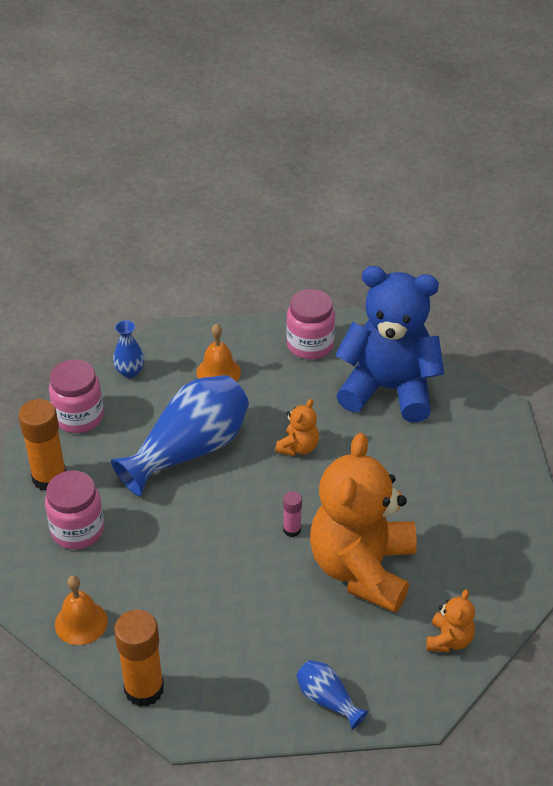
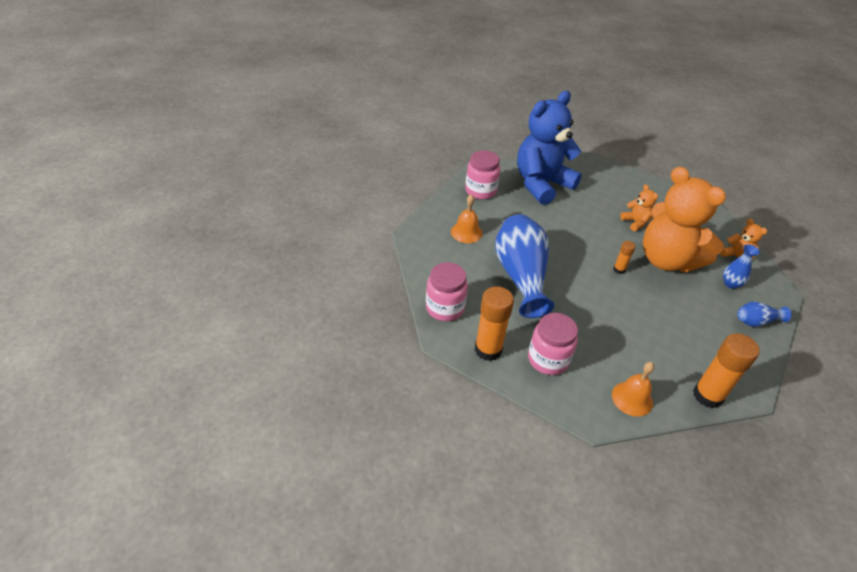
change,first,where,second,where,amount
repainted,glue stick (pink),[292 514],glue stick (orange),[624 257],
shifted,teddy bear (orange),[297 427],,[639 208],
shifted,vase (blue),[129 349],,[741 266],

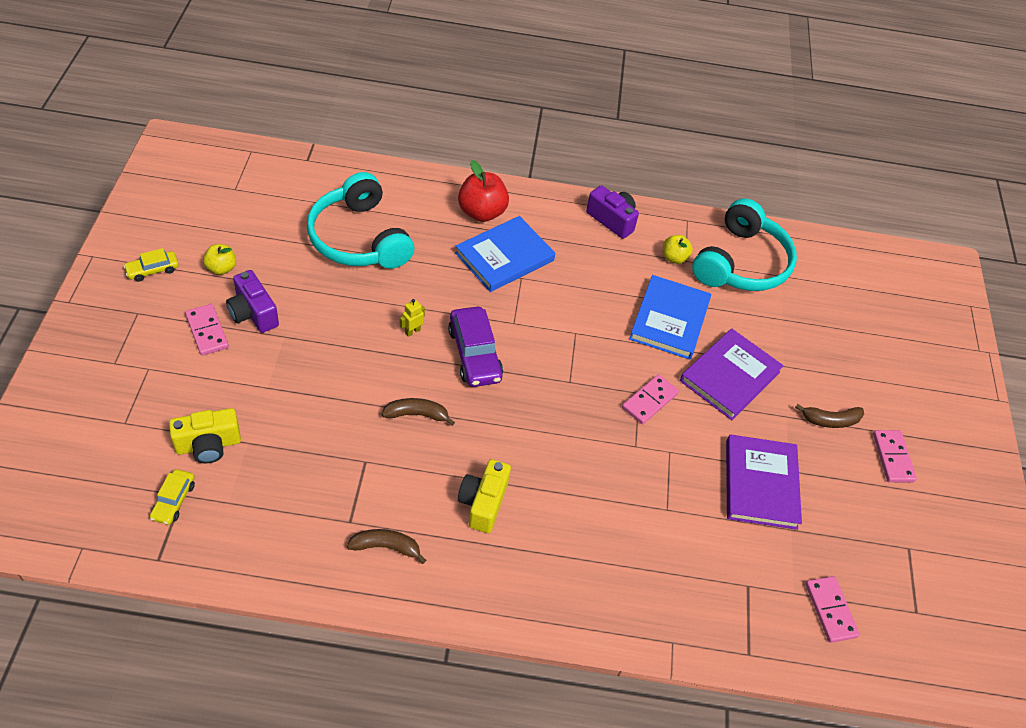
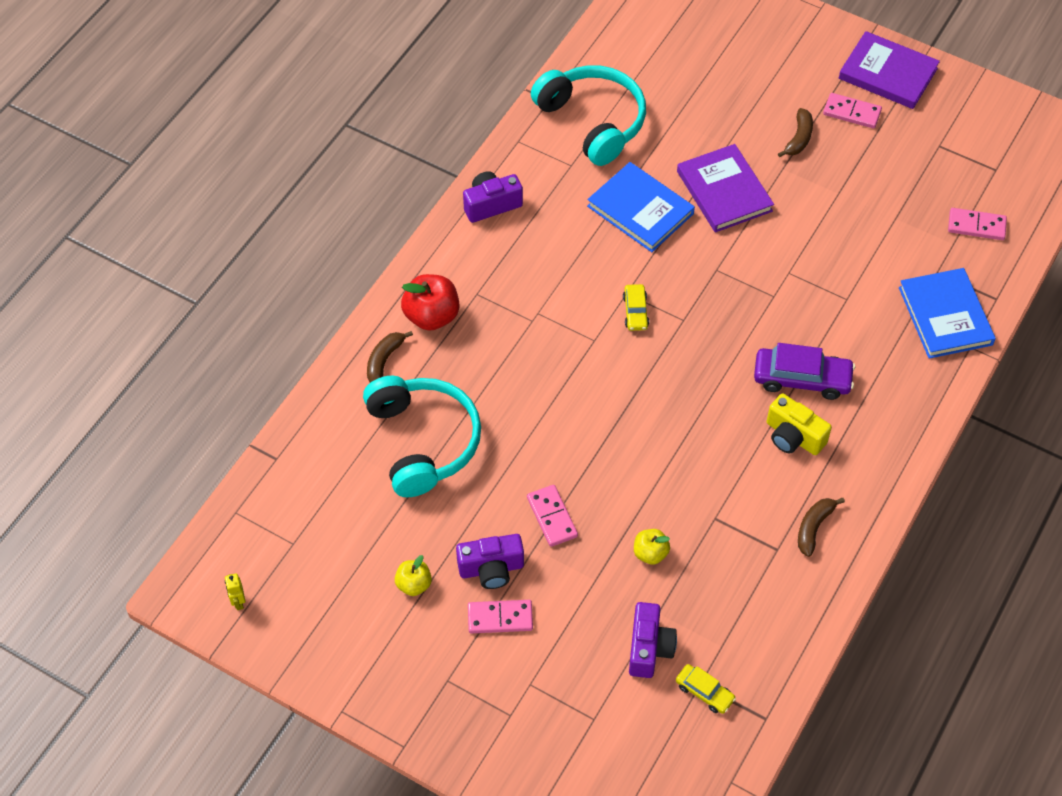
change,first,where,second,where,amount
shifted,robot (yellow),[412 318],,[235 591],
rotated,headphones (turquoise),[360 220],,[422 436],105 degrees counterclockwise
shifted,banana (brown),[418 412],,[390 357],
shifted,domino (pink),[650 399],,[552 516],
shifted,car (yellow),[151 265],,[636 307],
repainted,camera (yellow),[205 435],camera (purple),[653 640],
shifted,apple (yellow),[678 249],,[652 547],
shifted,car (purple),[475 347],,[804 371],
shifted,book (purple),[764 482],,[889 70],
shifted,book (blue),[505 254],,[947 313],

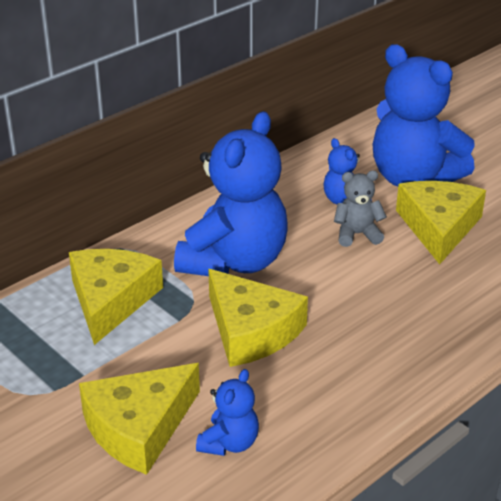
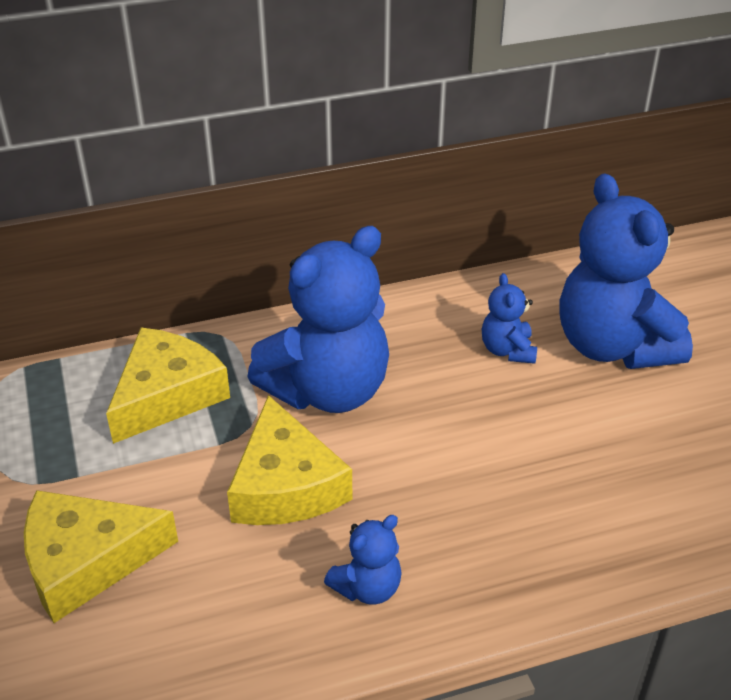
change,first,where,second,where,amount
shifted,teddy bear (blue),[227 412],,[363 560],
gone,teddy bear (grey),[360 208],,,
gone,cheese (yellow),[441 223],,,

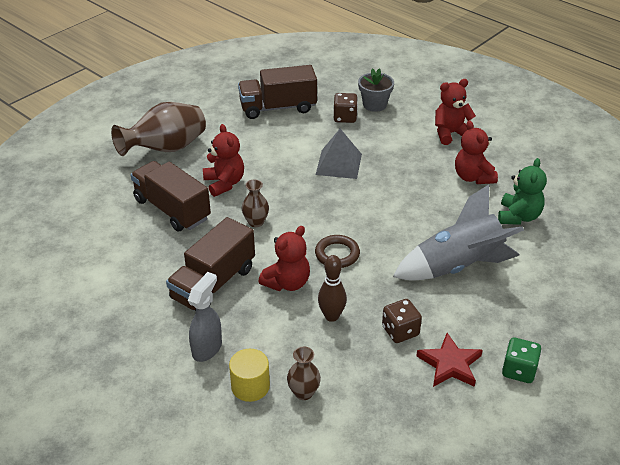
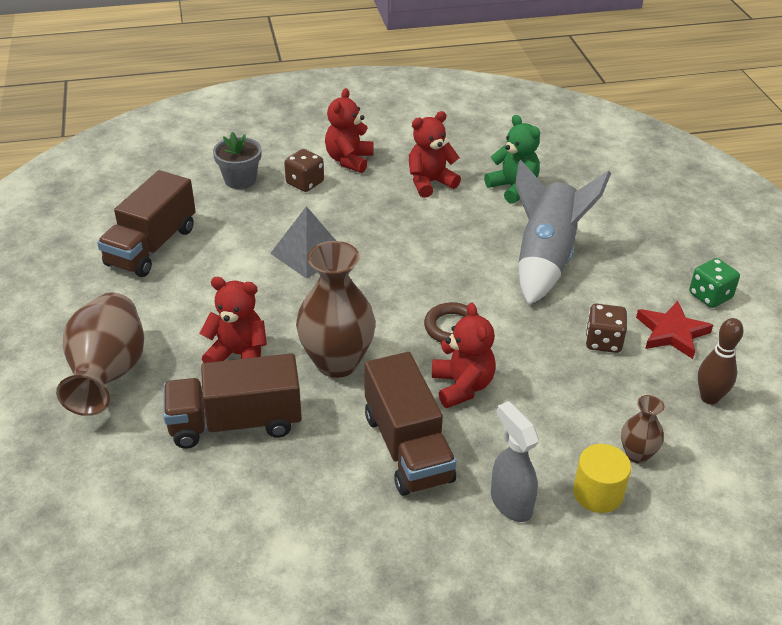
change,first,where,second,where,amount
shifted,dice (brown),[345 108],,[304 170],
scaled,vase (brown),[255 203],,[335 309],x2.02
rotated,teddy bear (red),[476 152],,[435 154],135 degrees clockwise
shifted,bowling pin (brown),[332 288],,[721 361],

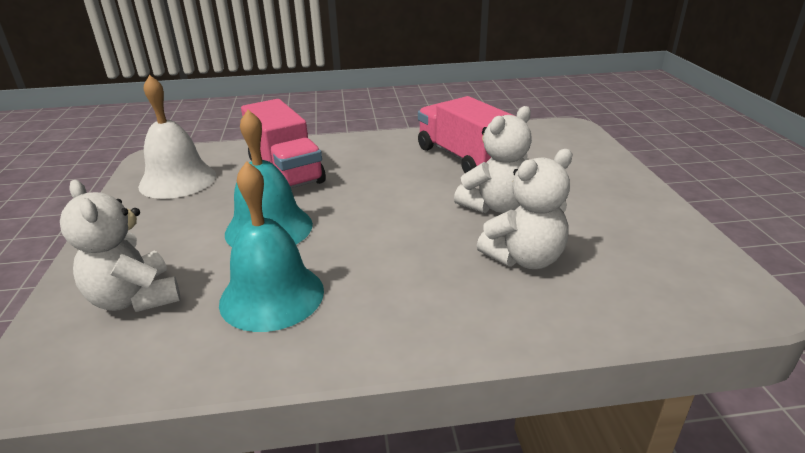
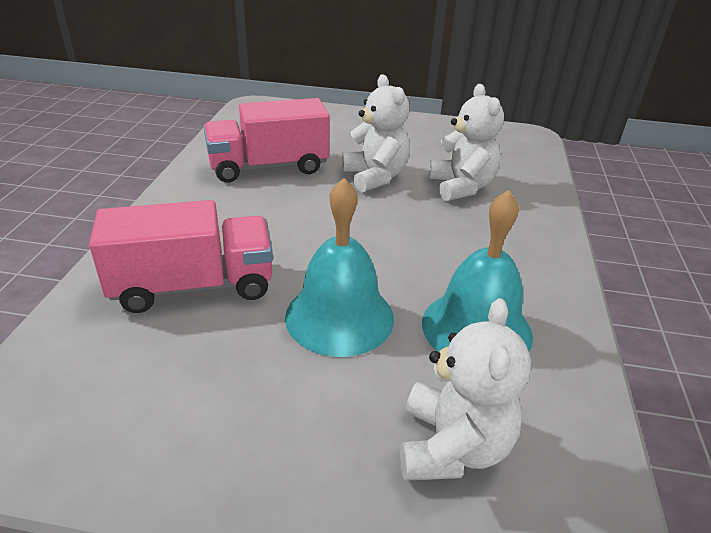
change,first,where,second,where,amount
rotated,teddy bear (white),[120 246],,[465 389],60 degrees counterclockwise
gone,bell (white),[177 137],,,

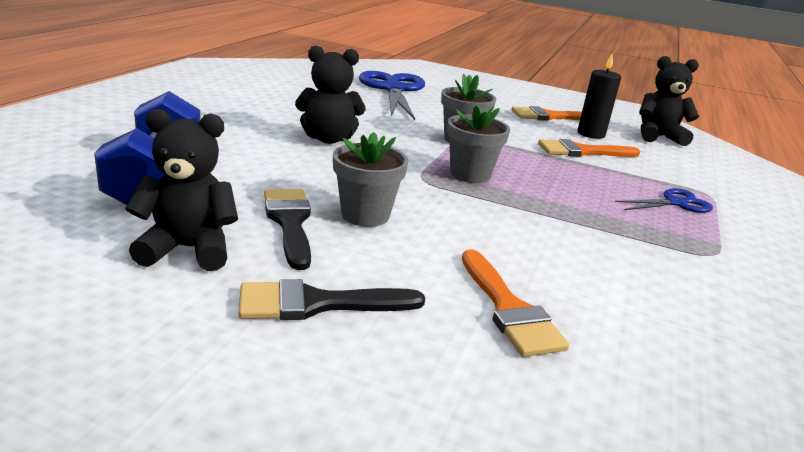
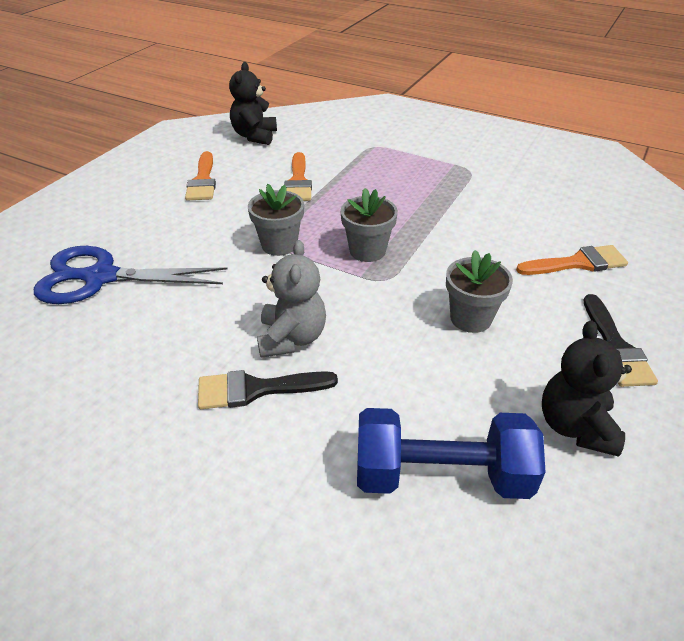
change,first,where,second,where,amount
shifted,brush (black),[287 229],,[268 389],
repainted,teddy bear (black),[330 95],teddy bear (grey),[291 299],
gone,candle (black),[599 96],,,
gone,scissors (blue),[664 200],,,

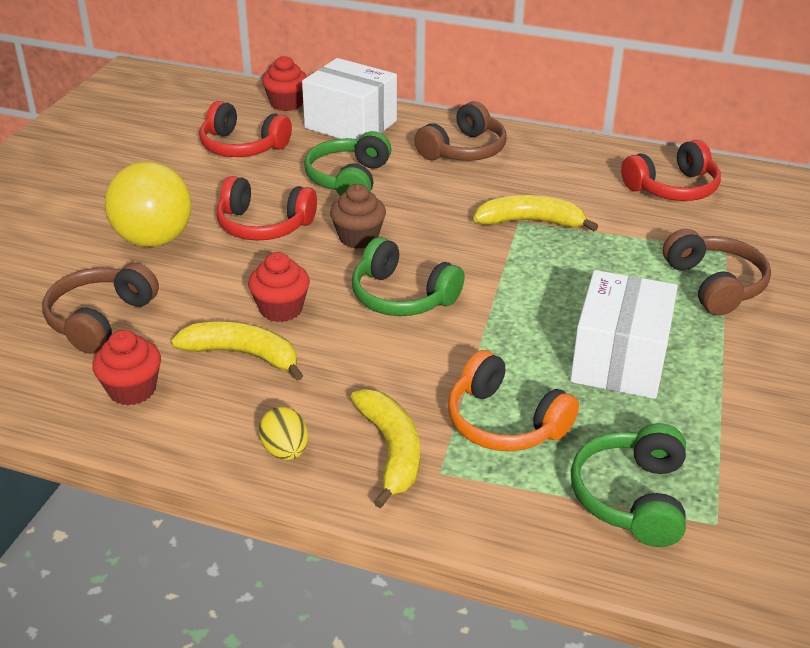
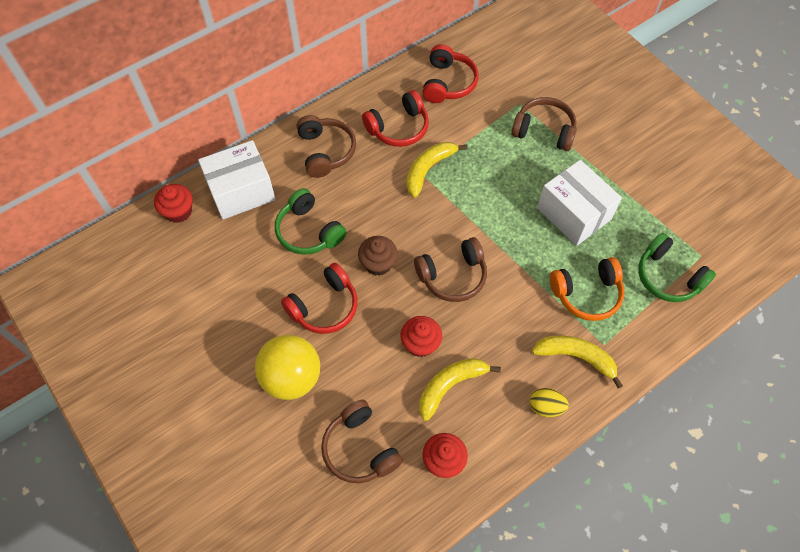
change,first,where,second,where,amount
shifted,headphones (red),[245 129],,[395 118],
repainted,headphones (green),[408 276],headphones (brown),[450 269],

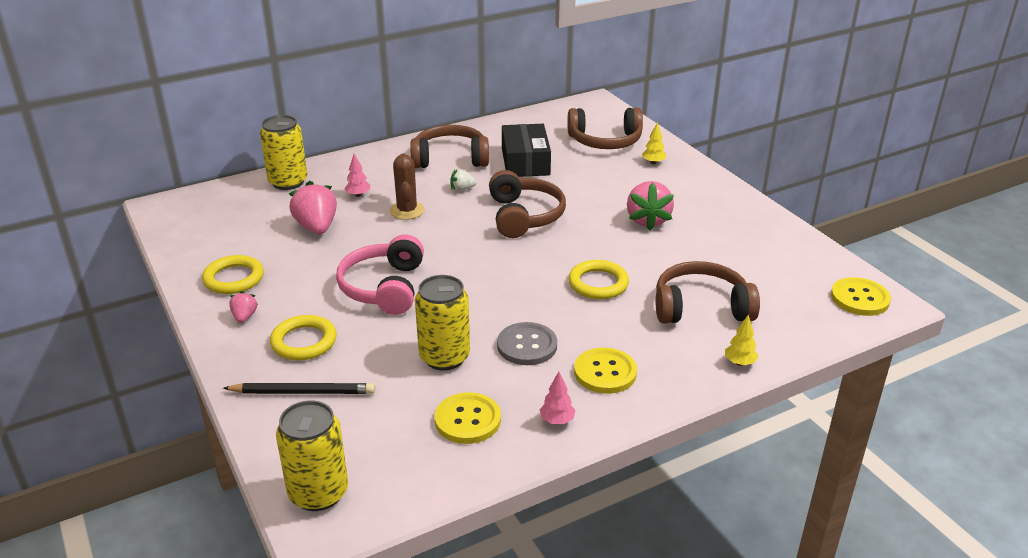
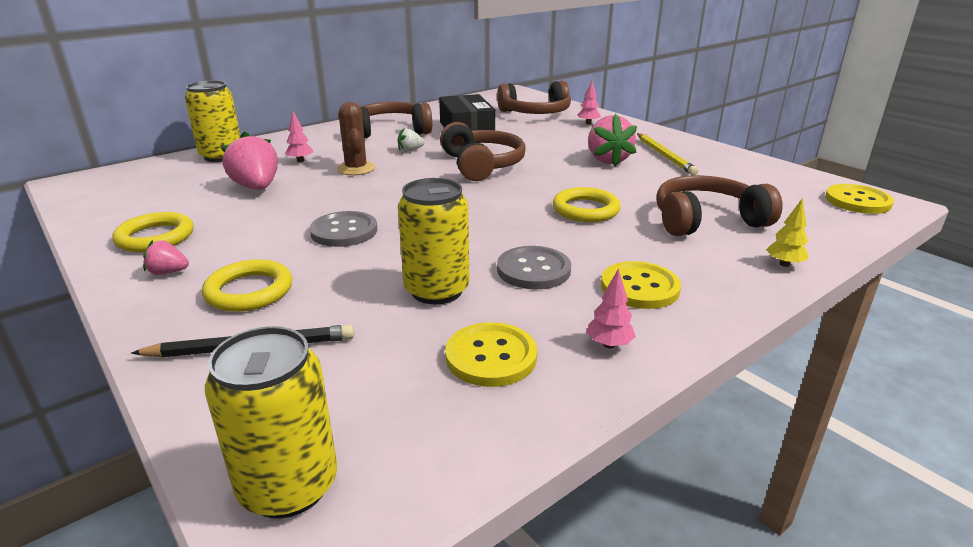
change,first,where,second,where,amount
rotated,strawberry (pink),[243 307],,[166 257],75 degrees counterclockwise
swapped,headphones (pink),[380 274],button (grey),[343 229],
repainted,tree (yellow),[654 143],tree (pink),[589 102],
new,,,pencil (yellow),[667 154],

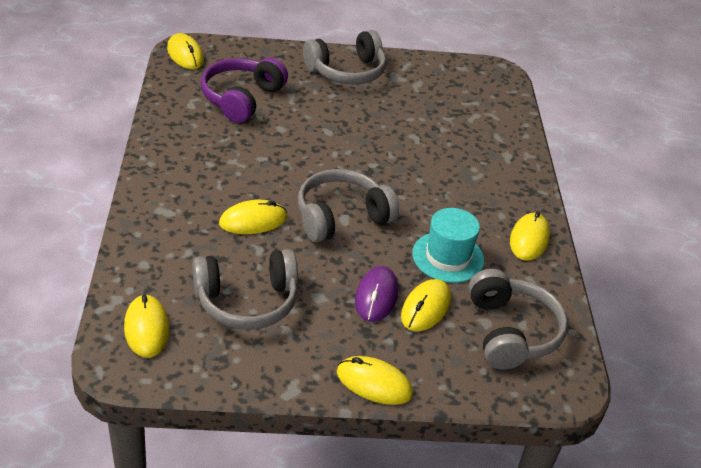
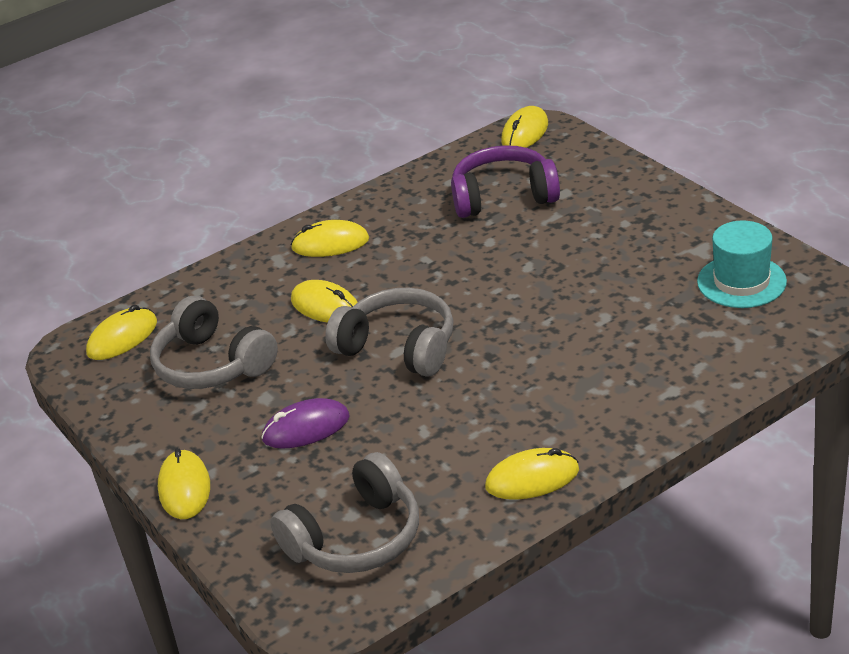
change,first,where,second,where,amount
shifted,mouse (yellow),[426 305],,[330 238],
shifted,hat (turquoise),[448 245],,[742 264],
gone,headphones (grey),[344 57],,,

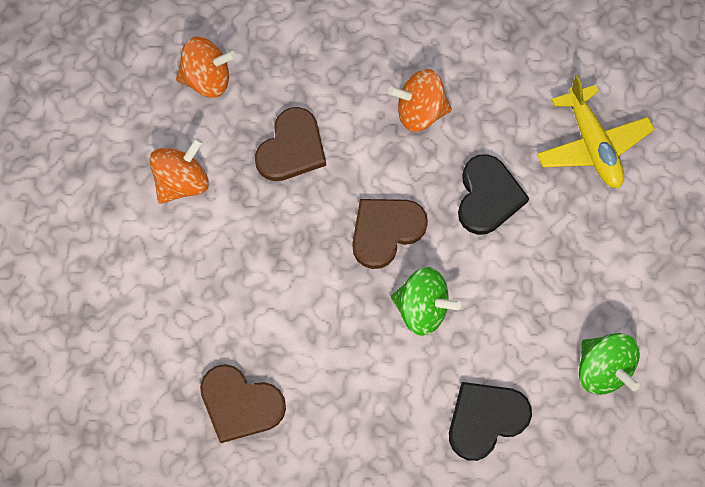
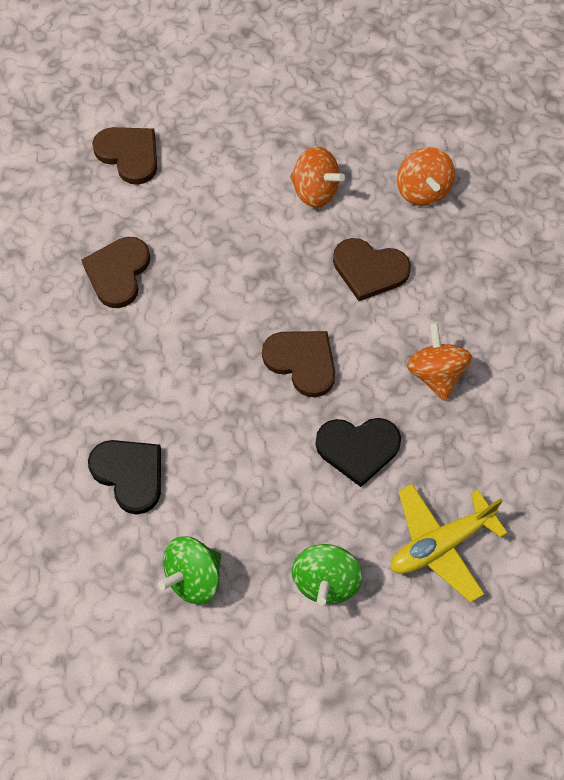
change,first,where,second,where,amount
new,,,heart (brown),[124 156],
shifted,spinning top (green),[426 301],,[327 574],

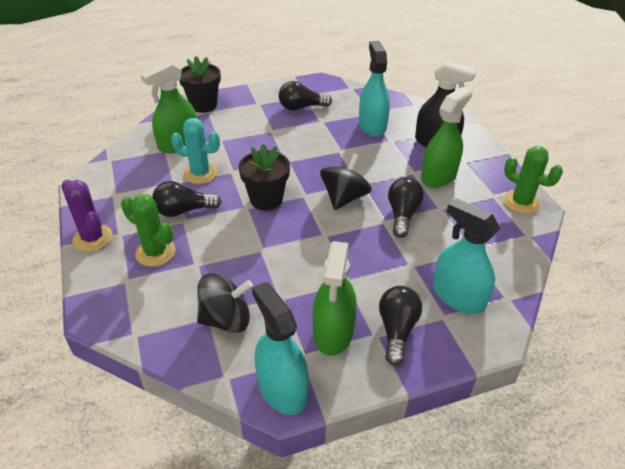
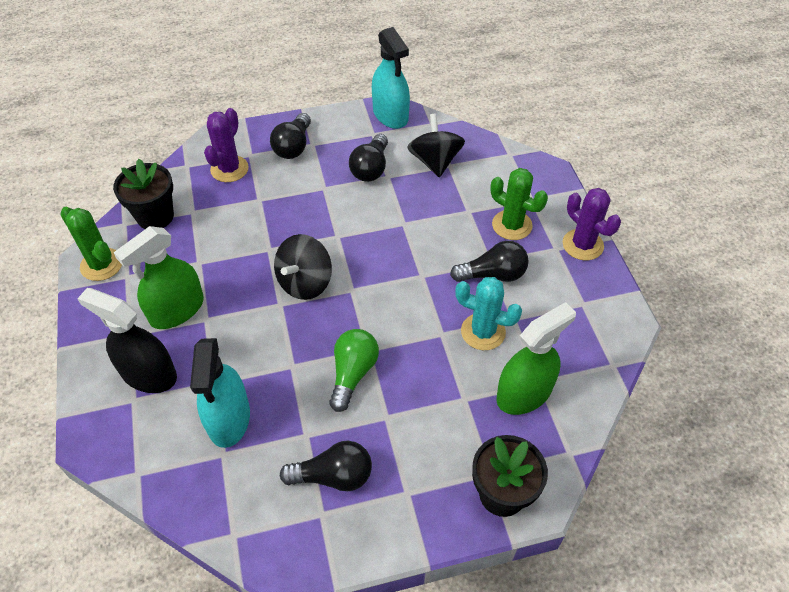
change,first,where,second,where,amount
shifted,flower pot (black),[264 177],,[143 194],
swapped,spray bottle (turquoise),[466 256],cactus (purple),[226 145],
new,,,light bulb (green),[354 370],
shifted,light bulb (black),[406 207],,[368 158],
rotated,spinning top (black),[225 303],,[436 145],90 degrees clockwise
gone,spray bottle (green),[335 298],,,

